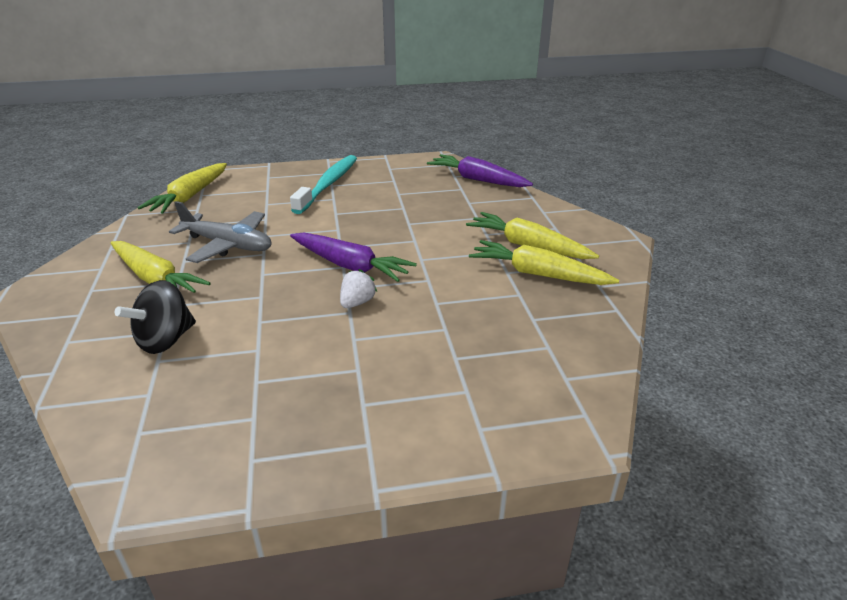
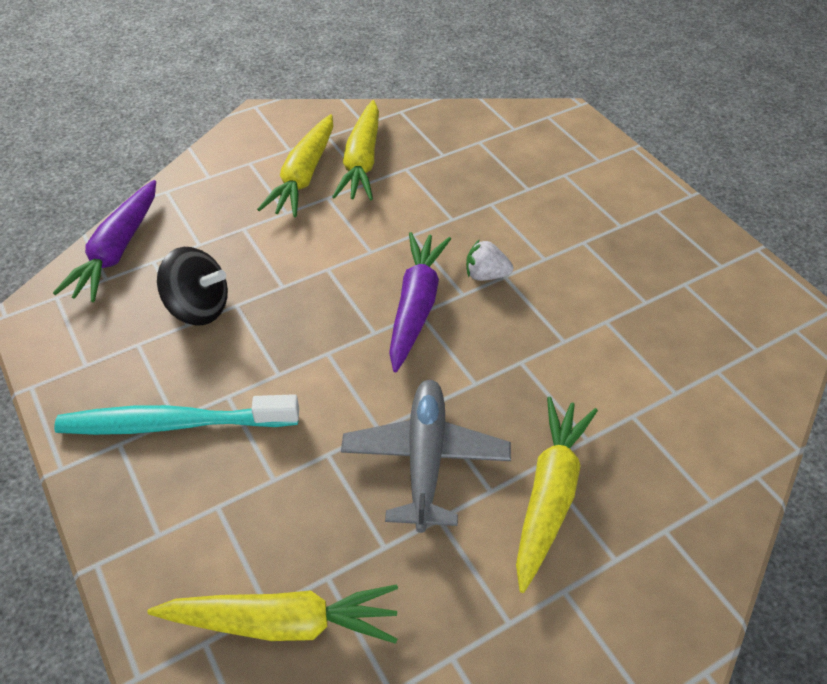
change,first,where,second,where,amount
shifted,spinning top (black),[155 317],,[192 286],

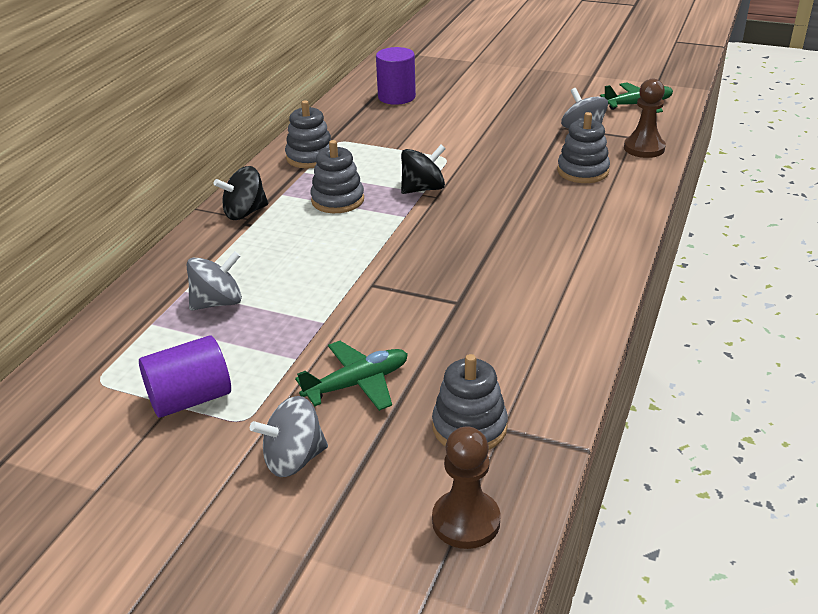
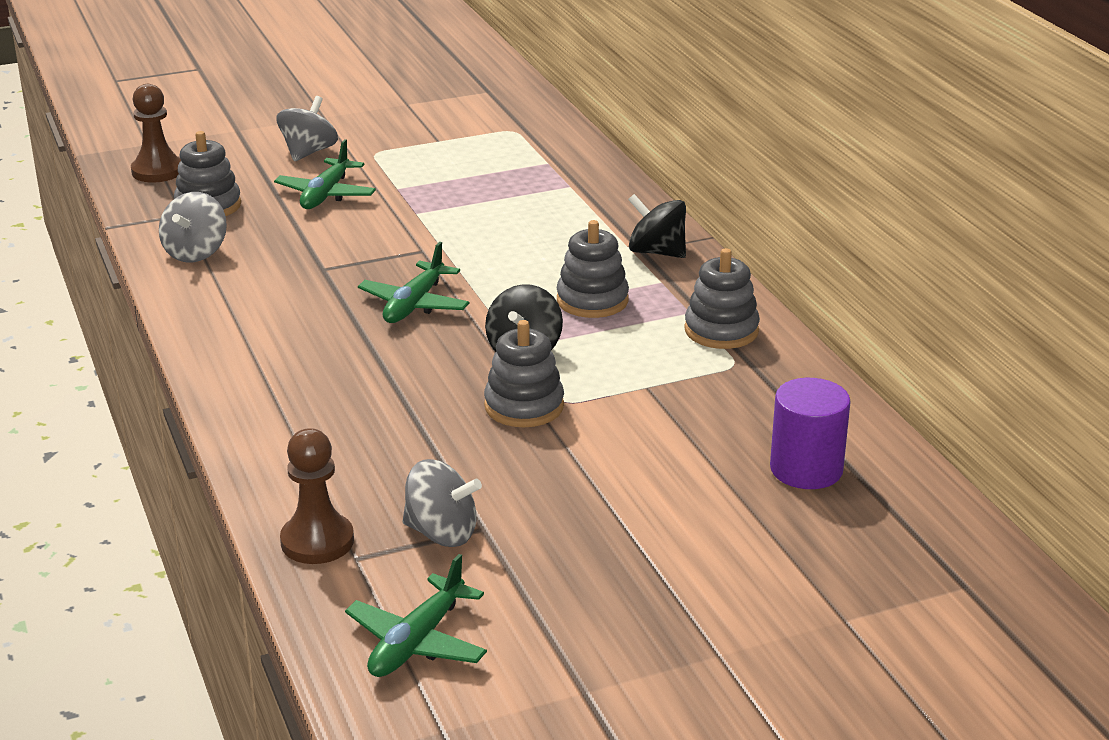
change,first,where,second,where,amount
shifted,spinning top (grey),[214 280],,[193 227],
new,,,plane (green),[413 282],
shifted,stacking toy (grey),[583 147],,[524 373],
rotated,spinning top (black),[241 193],,[657 226],75 degrees counterclockwise
gone,cylinder (purple),[185 376],,,

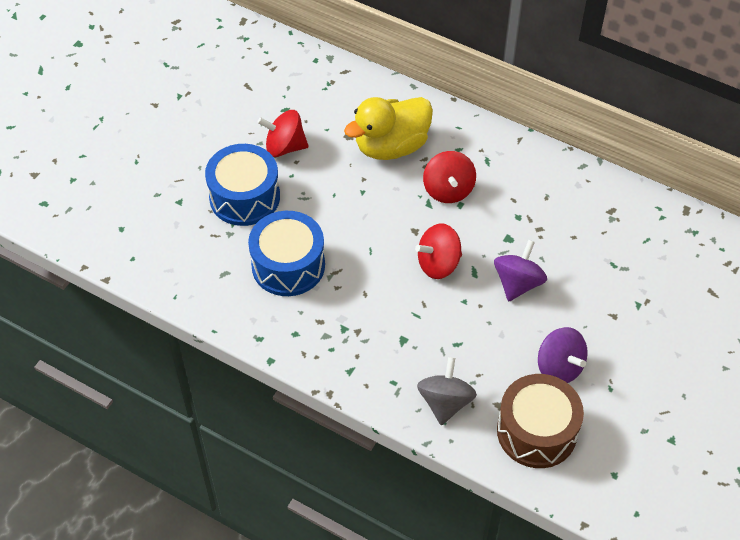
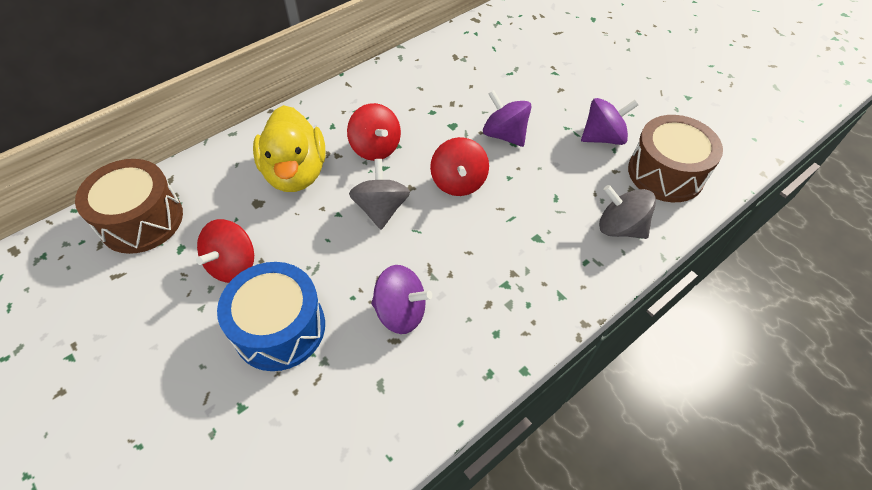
change,first,where,second,where,amount
new,,,drum (brown),[129 206],
rotated,spinning top (red),[449 177],,[374 132],45 degrees clockwise
new,,,spinning top (grey),[379 194],
swapped,drum (blue),[286 253],spinning top (purple),[401 299],

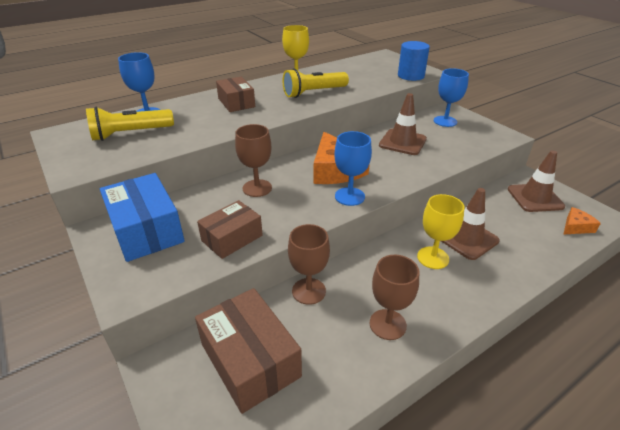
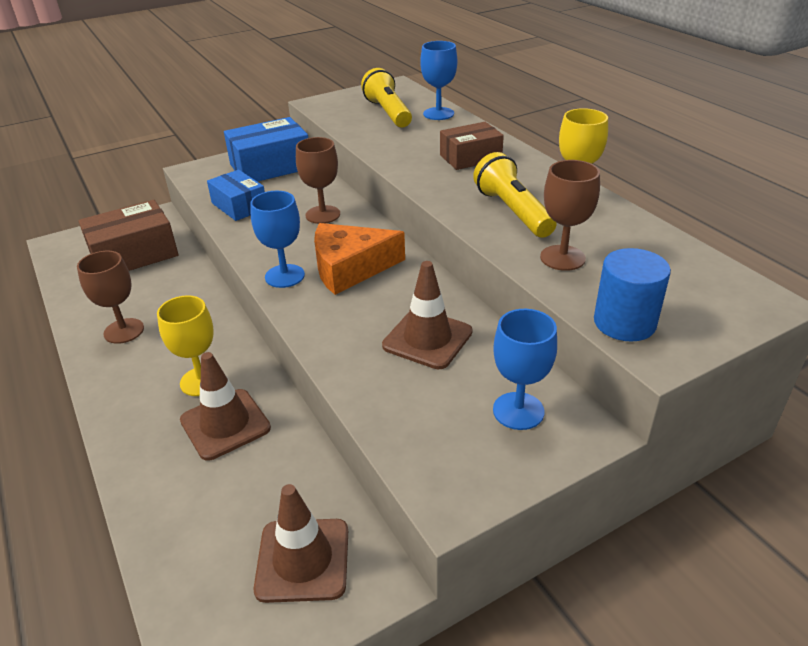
change,first,where,second,where,amount
repainted,box (brown),[230 229],box (blue),[236 195],
shifted,goblet (brown),[309 264],,[570 215],
gone,cheese (orange),[582 220],,,

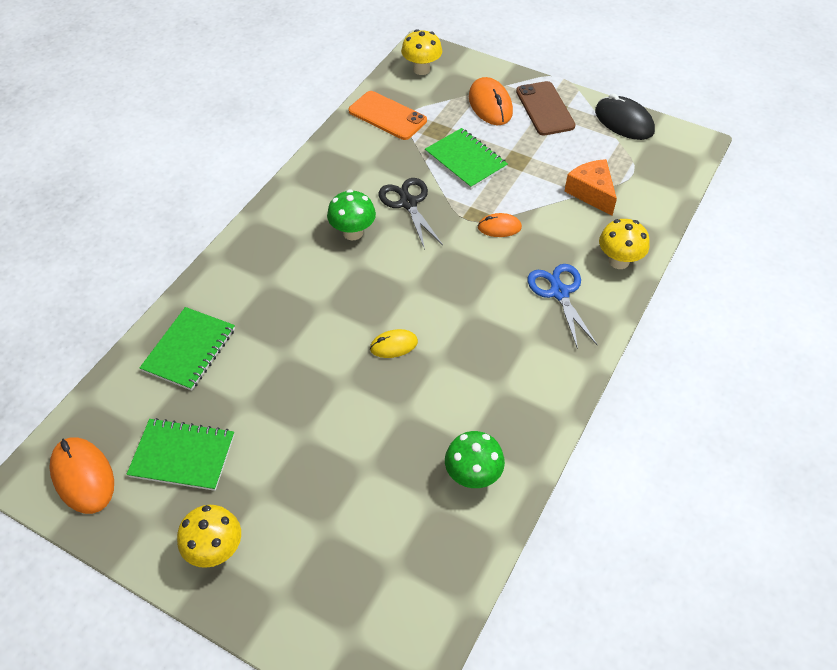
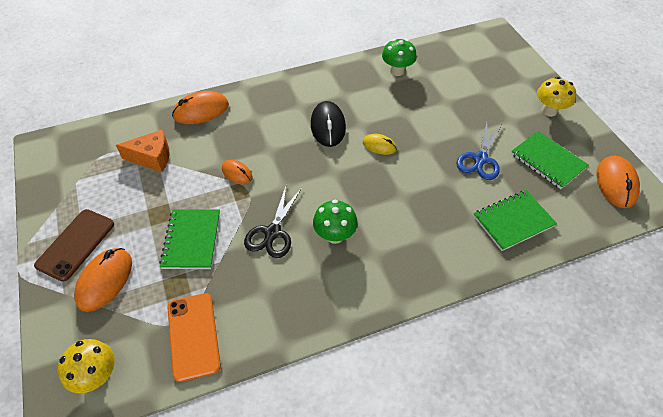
change,first,where,second,where,amount
rotated,cheese (orange),[590 187],,[143 150],105 degrees counterclockwise
swapped,mushroom (yellow),[624 244],mouse (orange),[200 107],
shifted,mouse (black),[625 116],,[328 124],
shifted,scissors (blue),[563 306],,[479 151],

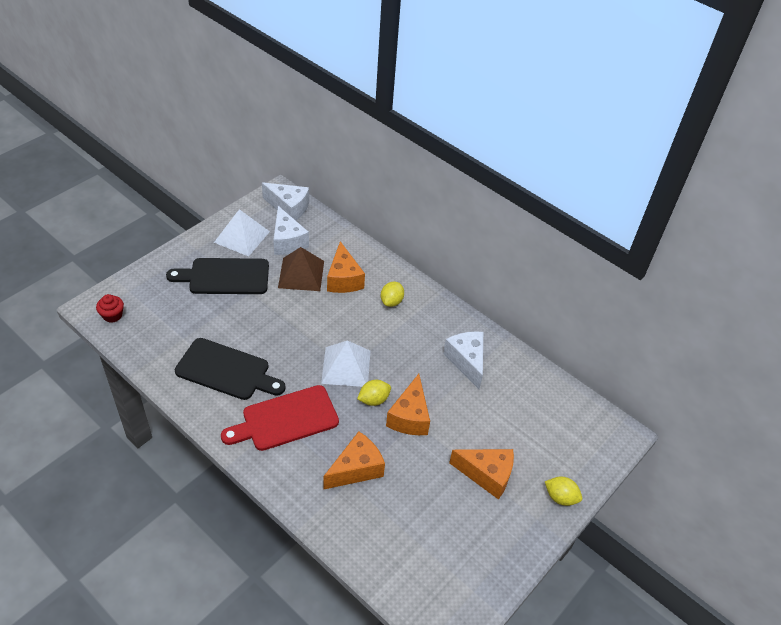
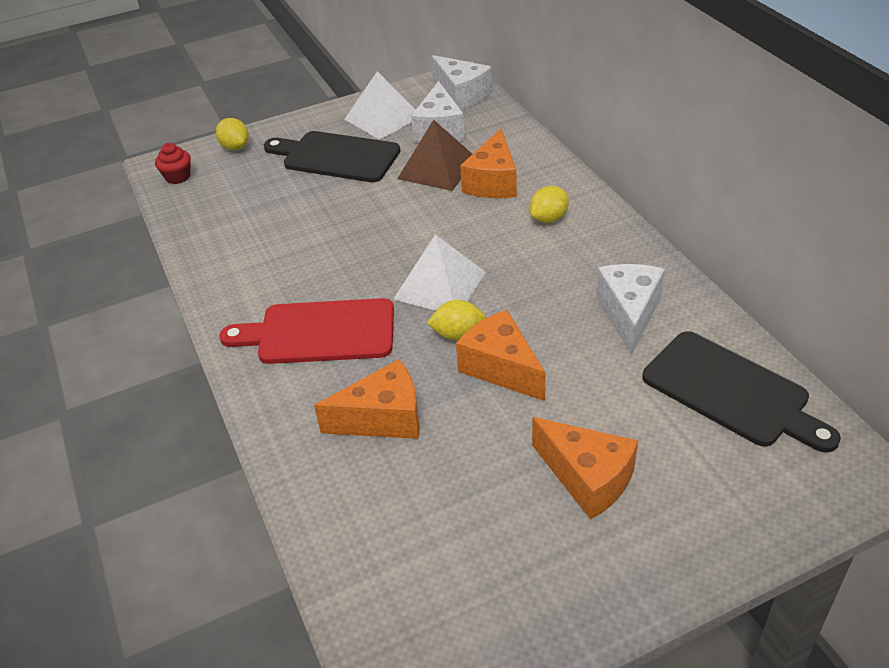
change,first,where,second,where,amount
shifted,lemon (yellow),[563 491],,[232 134],
rotated,cheese (orange),[408 404],,[501 355],105 degrees clockwise
shifted,cutting board (black),[230 369],,[741 392],

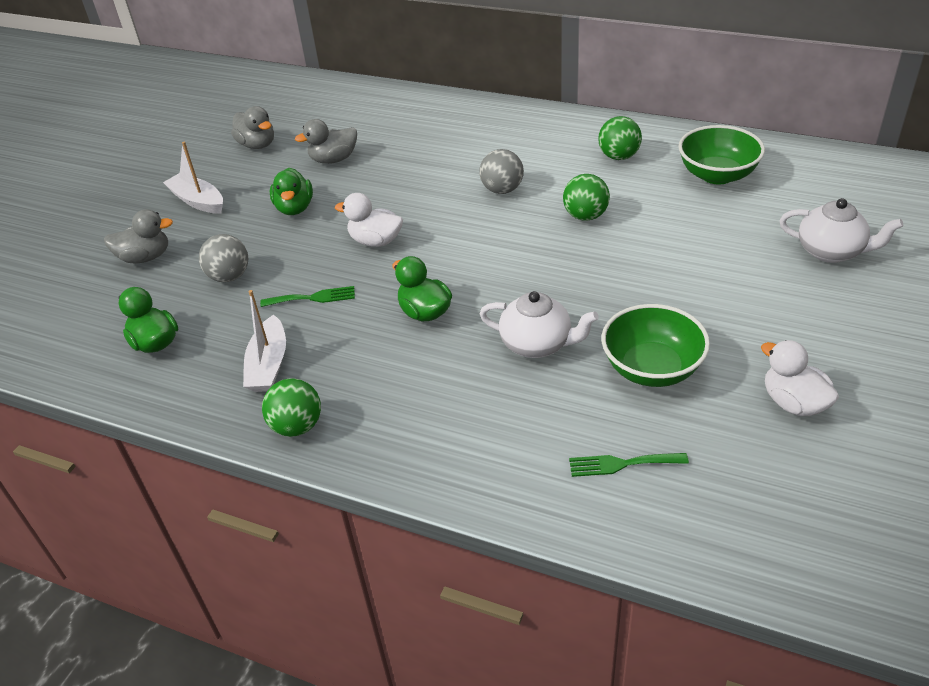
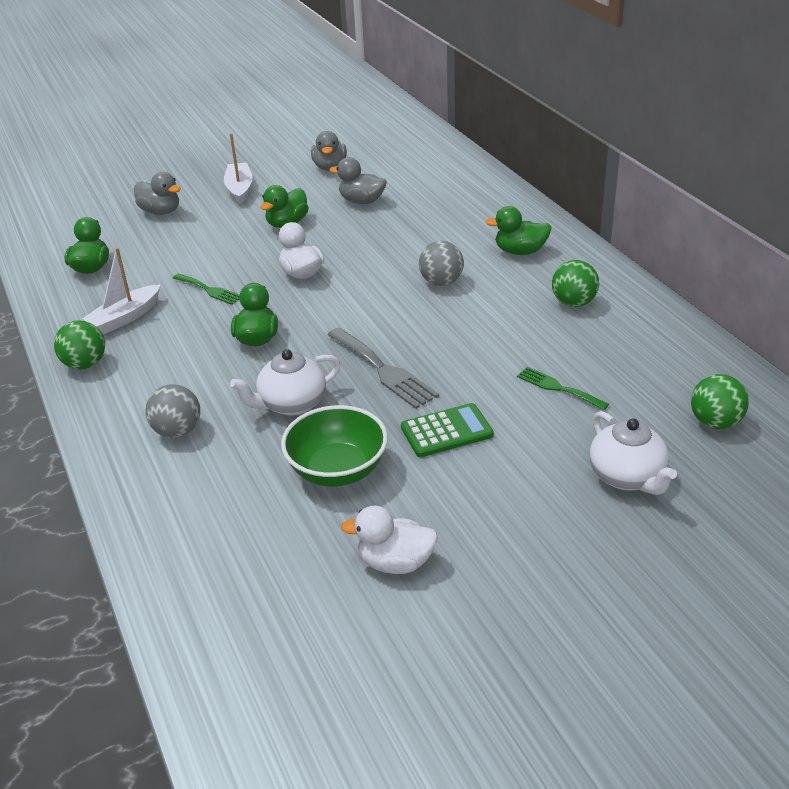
change,first,where,second,where,amount
shifted,ball (grey),[223 258],,[172 411],
rotated,teapot (white),[539 324],,[285 382],90 degrees clockwise
new,,,fork (grey),[383 368],
rotated,duck (white),[800 378],,[389 540],90 degrees counterclockwise
new,,,calculator (green),[447 430],
new,,,duck (green),[519 230],
shifted,fork (green),[629 465],,[563 389],
shifted,ball (green),[586 197],,[720 401],
gone,bowl (green),[721 155],,,

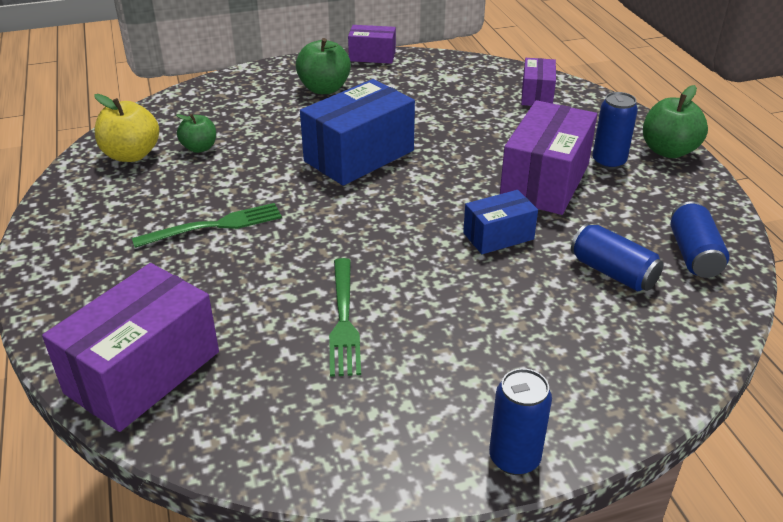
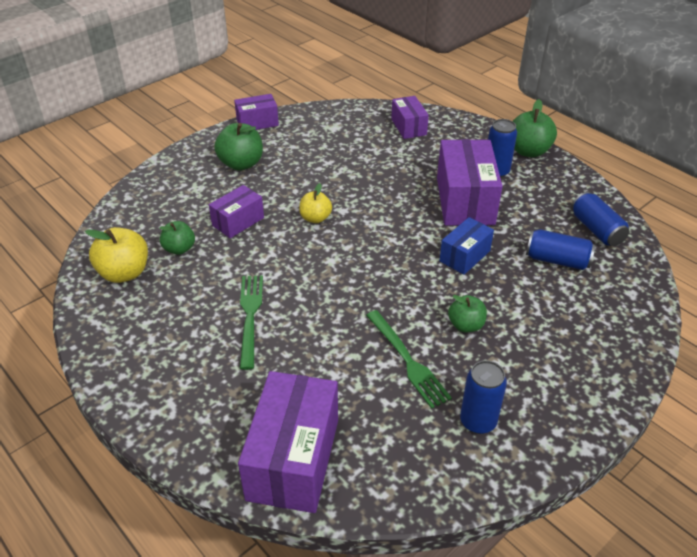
change,first,where,second,where,amount
new,,,box (purple),[236 211],
rotated,fork (green),[207 225],,[251 322],45 degrees counterclockwise
swapped,box (blue),[357 132],apple (yellow),[315 203],
new,,,apple (green),[467 313],
shifted,can (blue),[520 421],,[483 397],

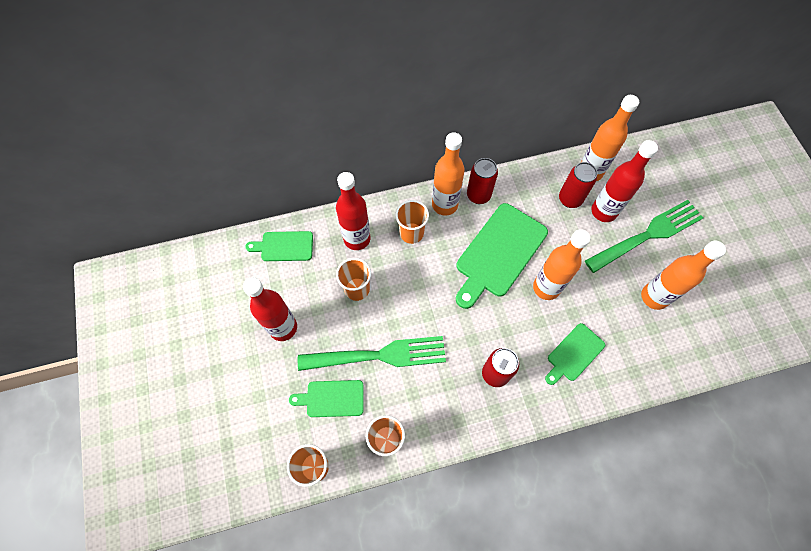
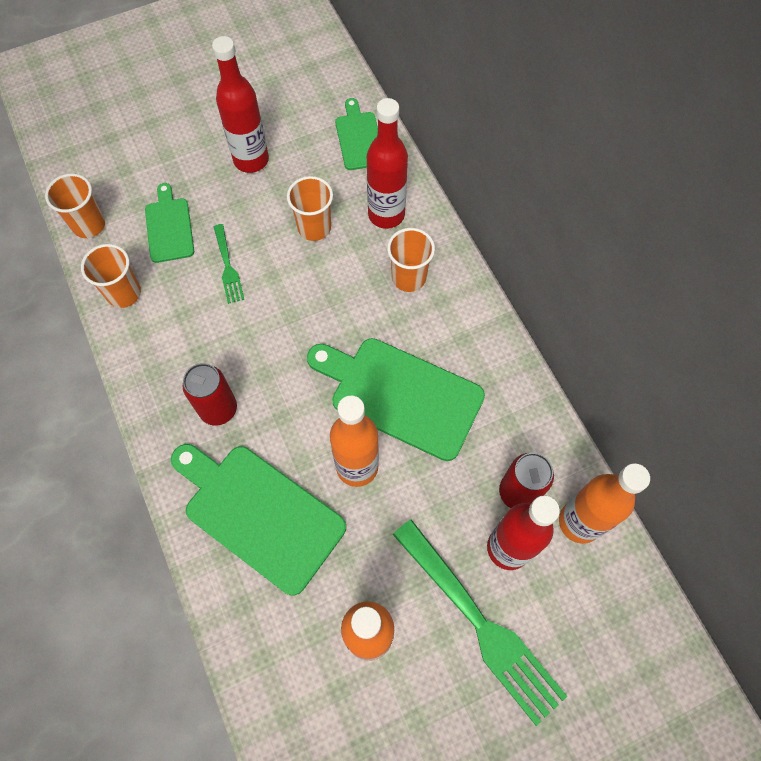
change,first,where,second,where,amount
scaled,cutting board (green),[575 354],,[258 519],x1.81
scaled,fork (green),[372 353],,[229 264],x0.48
gone,bottle (orange),[448 174],,,
gone,can (red),[482 181],,,

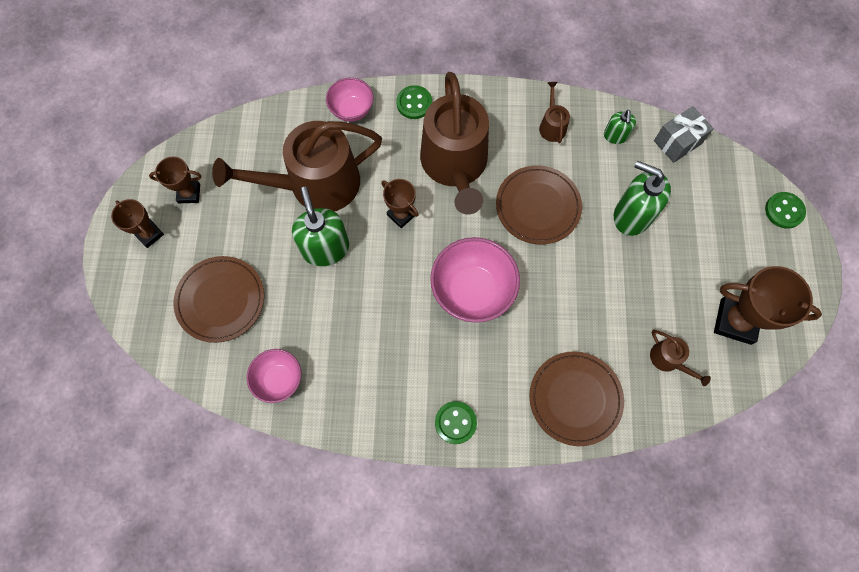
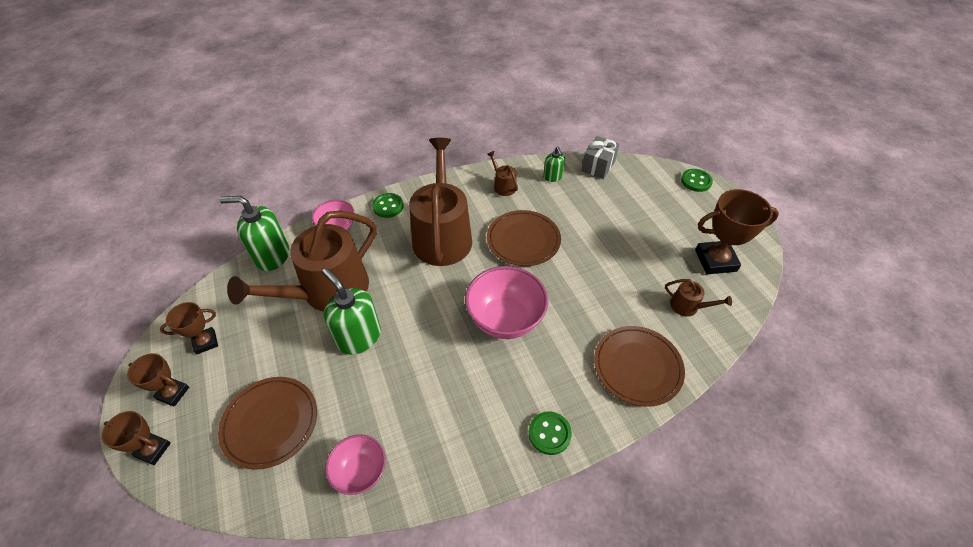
change,first,where,second,where,amount
shifted,trophy (brown),[400 203],,[136 438],
shifted,soap dispenser (green),[642 198],,[254 233],
rotated,watering can (brown),[454 143],,[440 202],150 degrees counterclockwise

